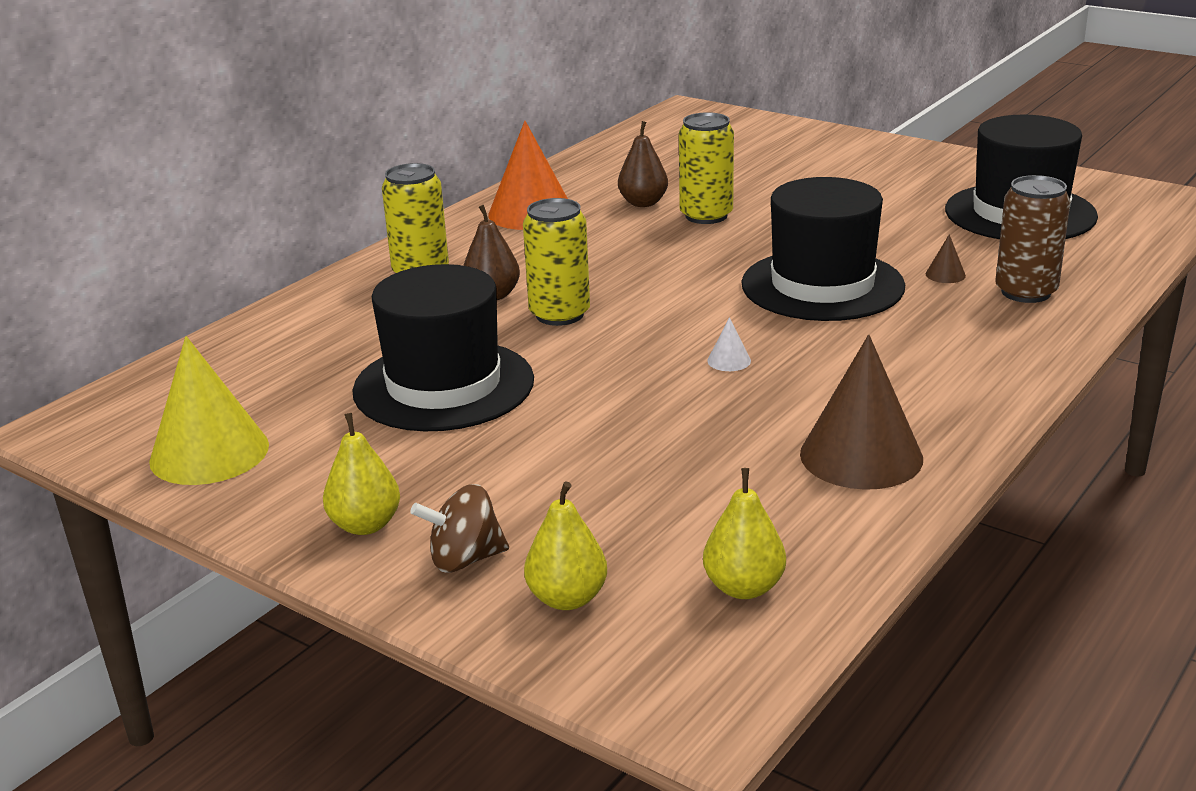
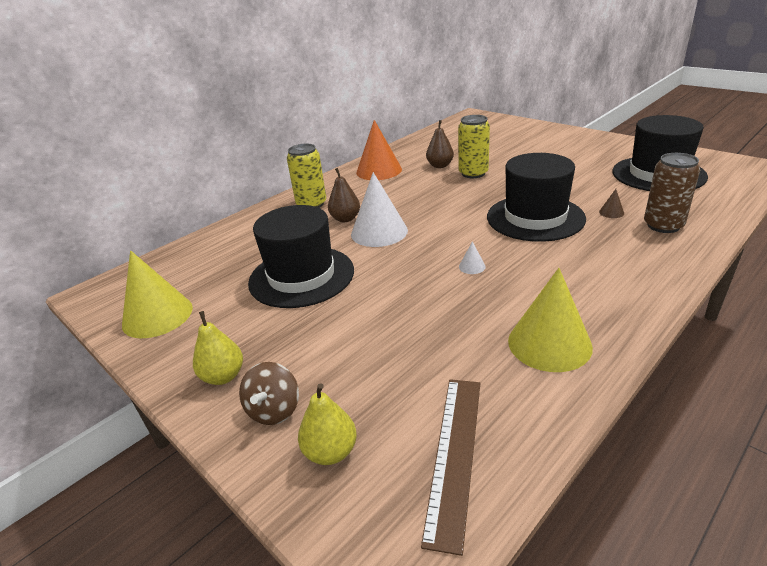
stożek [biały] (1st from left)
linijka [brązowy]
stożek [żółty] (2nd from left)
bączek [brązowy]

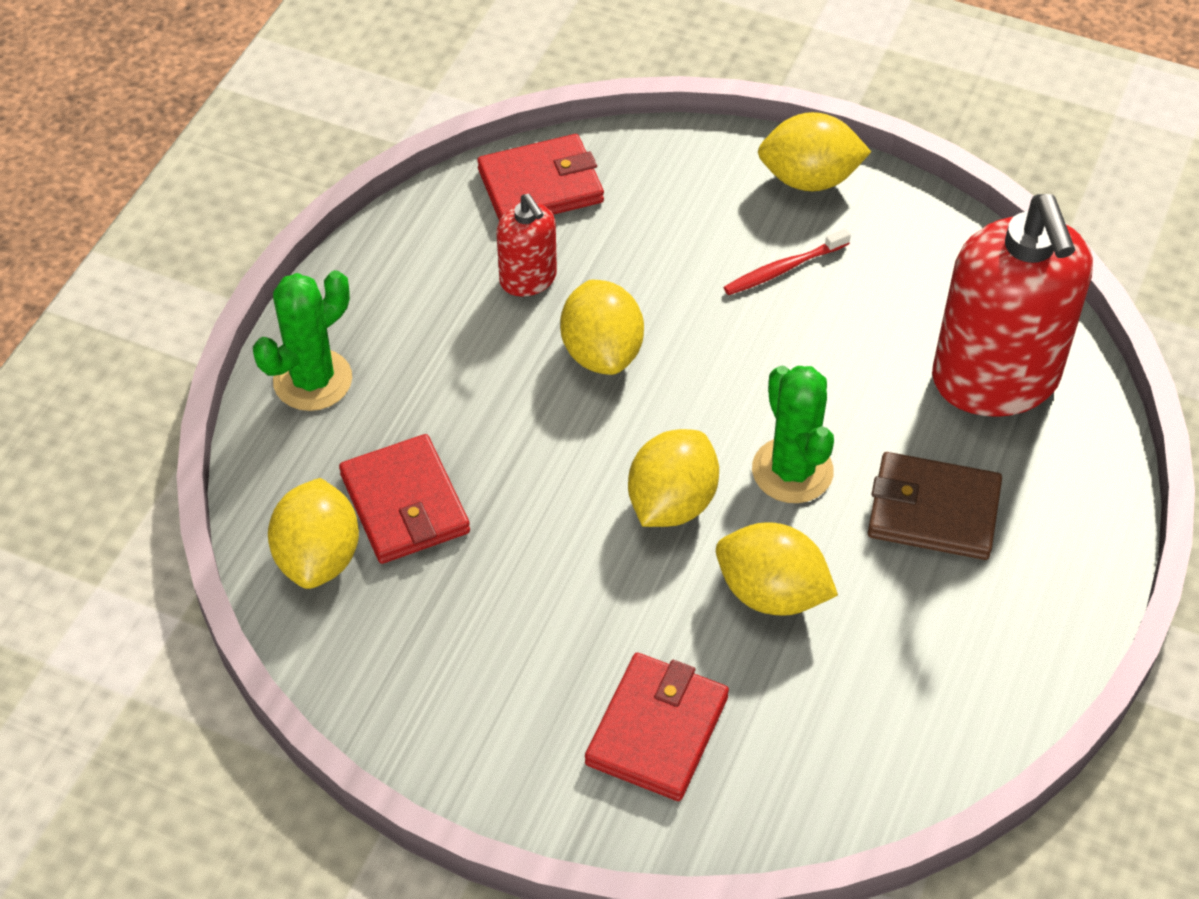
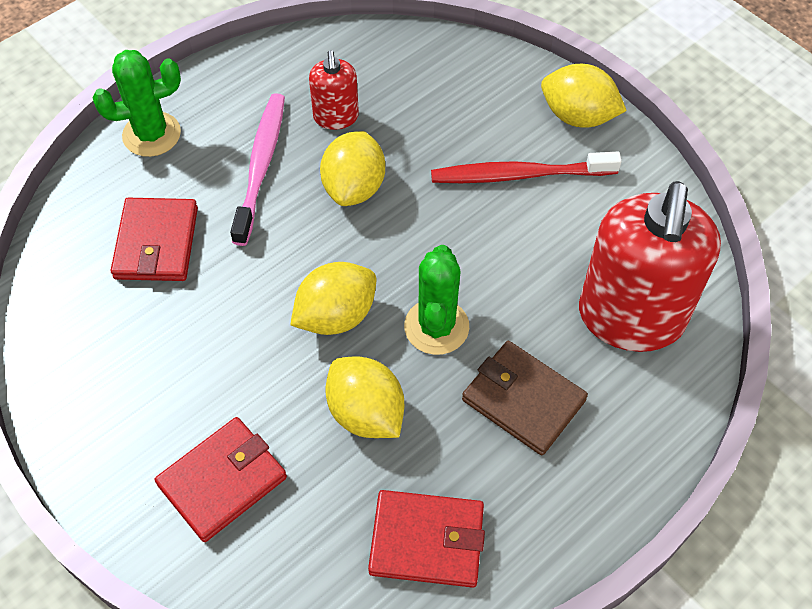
cytryna [żółty] (1st from left in the first image)
szczoteczka do zębów [różowy]
portfel [czerwony] (3rd from left)
szczoteczka do zębów [czerwony]

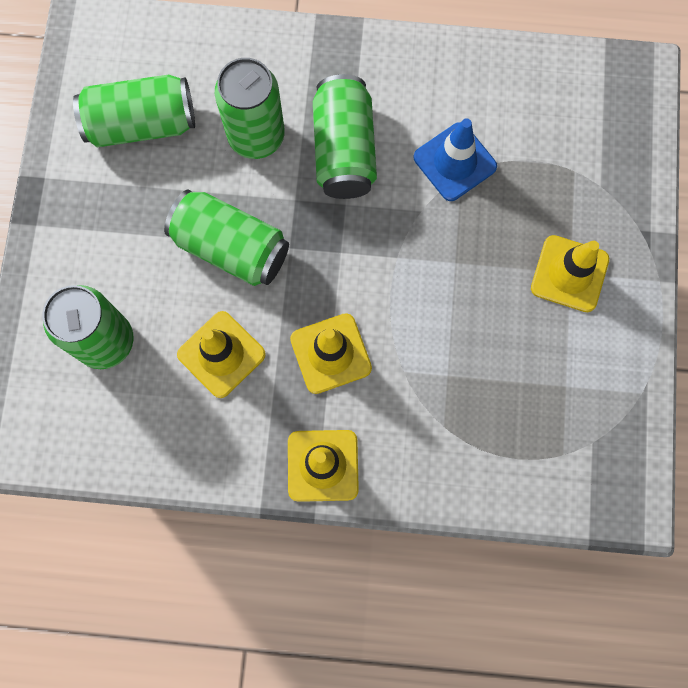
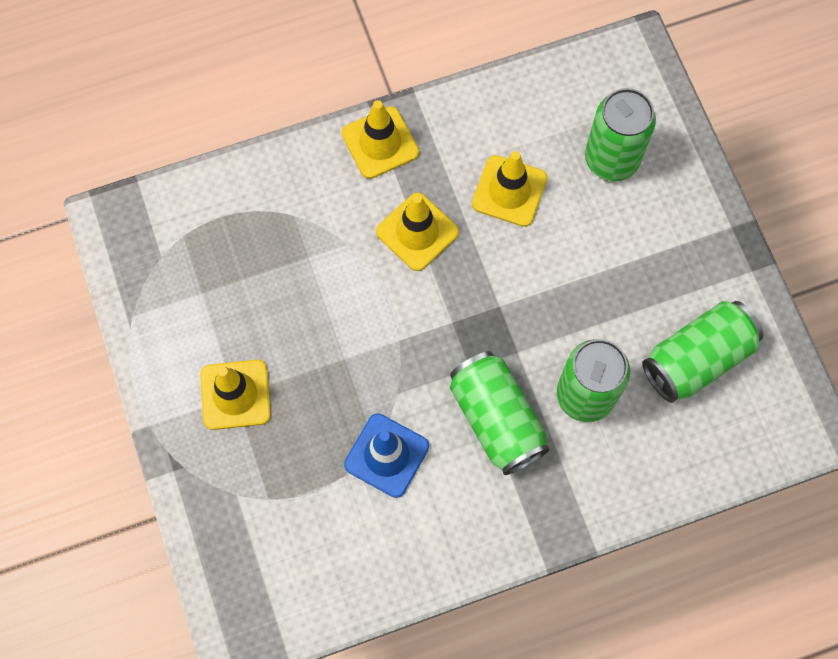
puszka [zielony] (3rd from left in the first image)

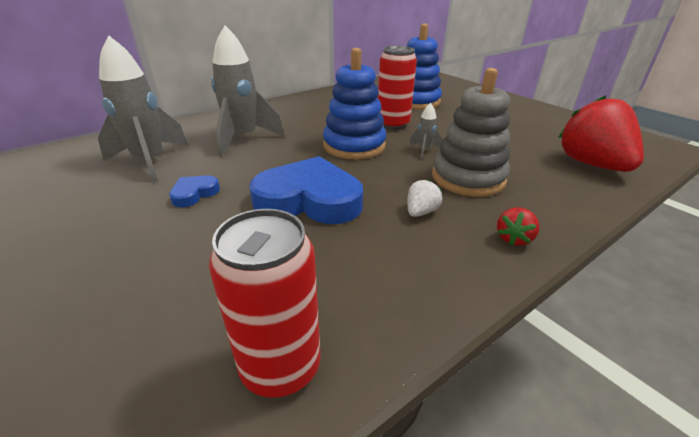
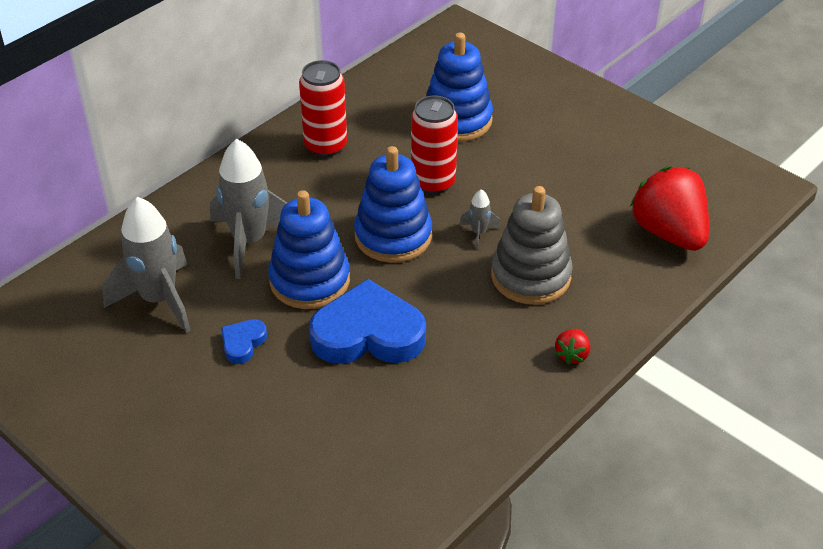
truskawka [biały]
zabawka nakładanka [niebieski] (1st from left)
puszka [czerwony] (1st from left)

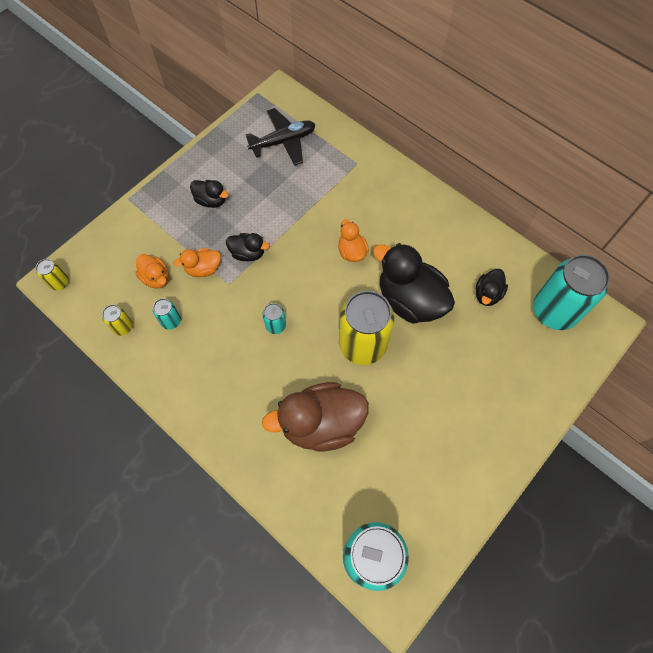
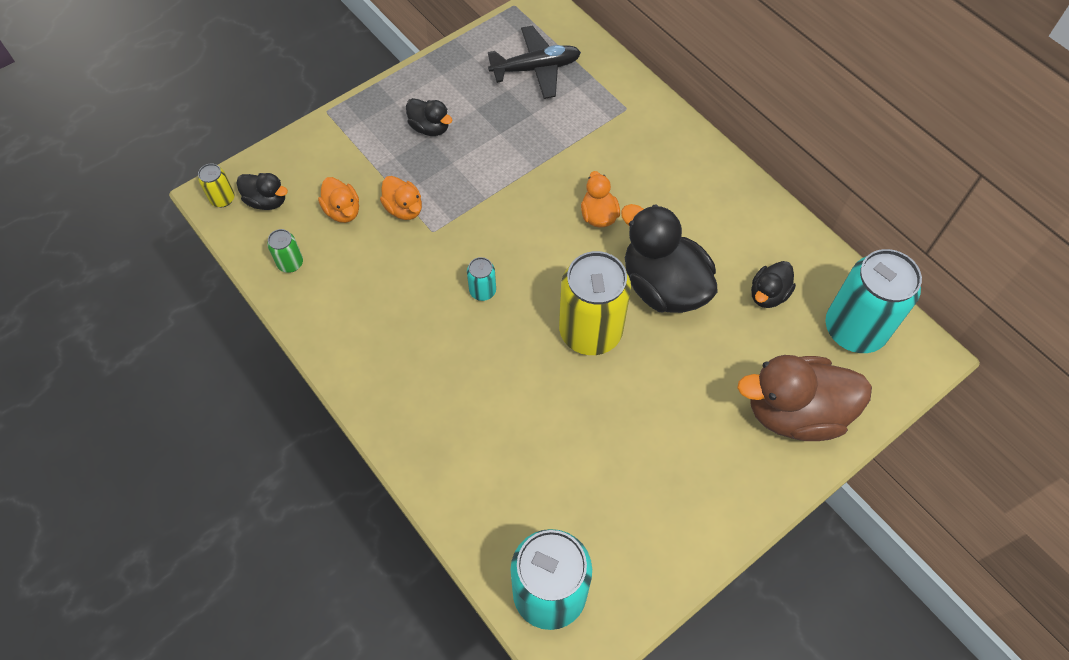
puszka [turkusowy] (1st from left in the first image)
kaczka [czarny] (1st from left)
kaczka [brązowy]
puszka [zielony]
kaczka [pomarańczowy] (2nd from left)

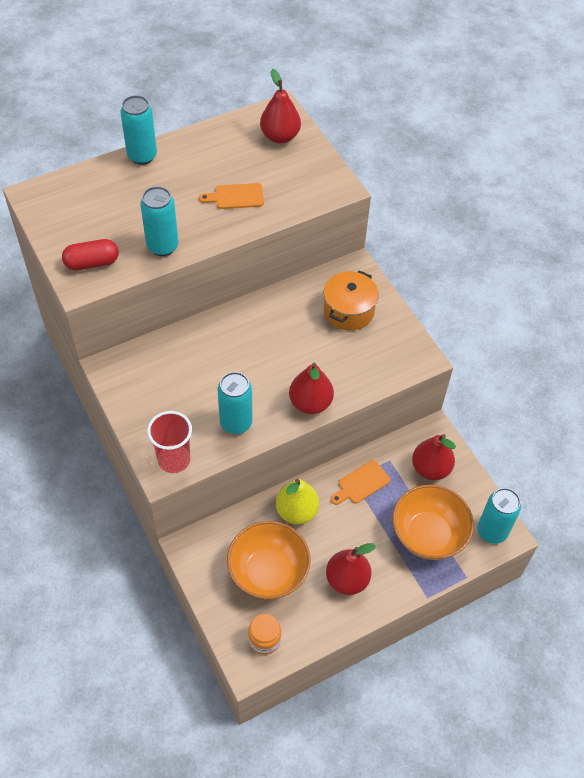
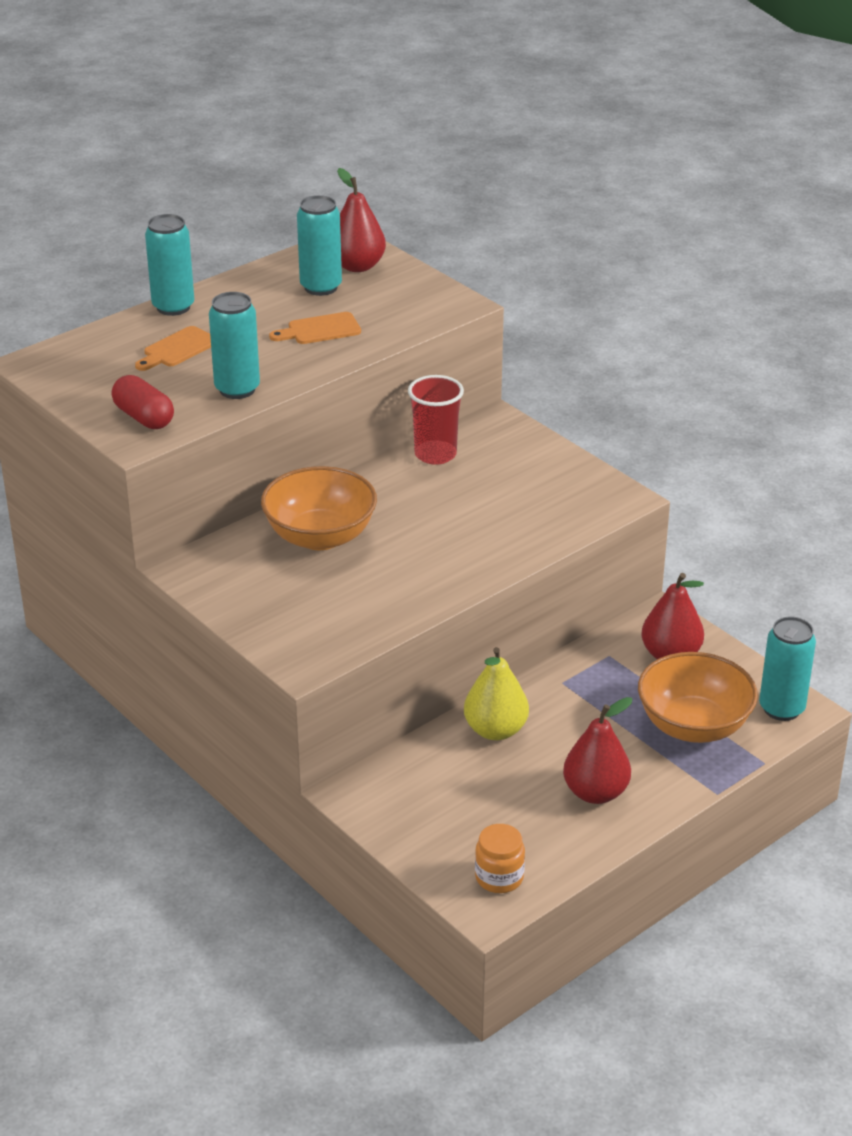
gruszka [czerwony] (2nd from left in the first image)
garnek [pomarańczowy]
szklanka [czerwony]
puszka [turkusowy] (3rd from left)
miska [pomarańczowy] (1st from left)
deska do krojenia [pomarańczowy] (1st from left)
kapsułka [czerwony]

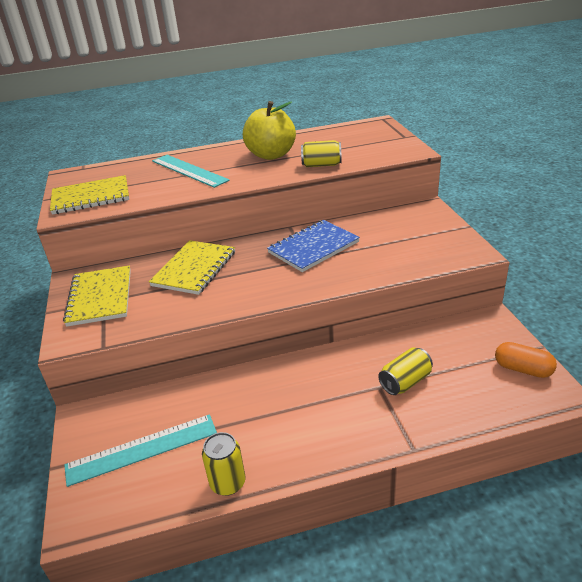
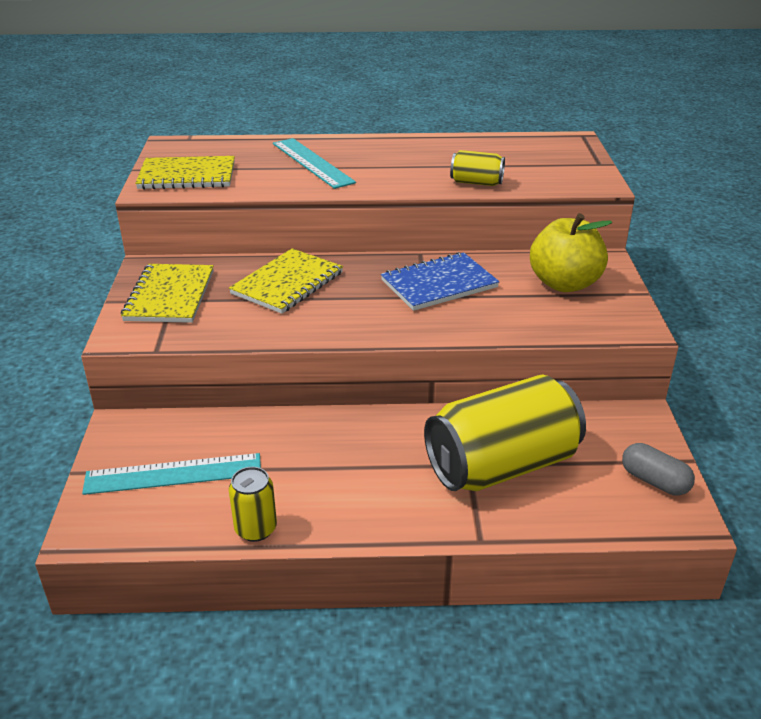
jabłko [żółty]
kapsułka [szary]
puszka [żółty] (3rd from left)

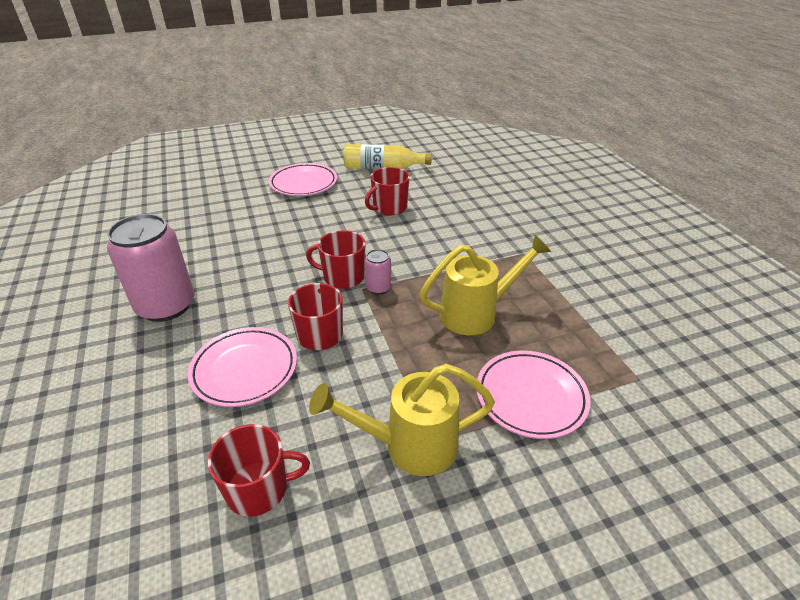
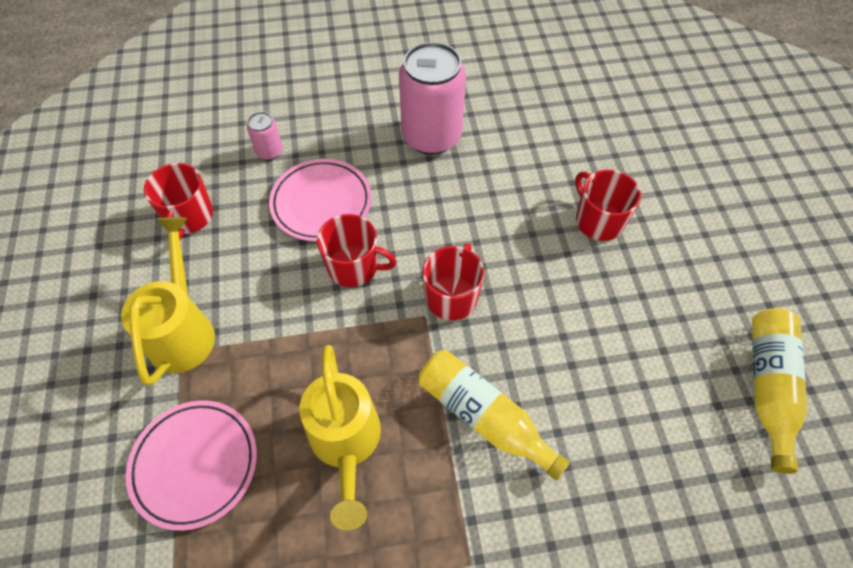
talerz [różowy] (2nd from left in the first image)
butelka [żółty] (1st from left)
kubek [czerwony] (4th from left)
puszka [różowy] (1st from left)

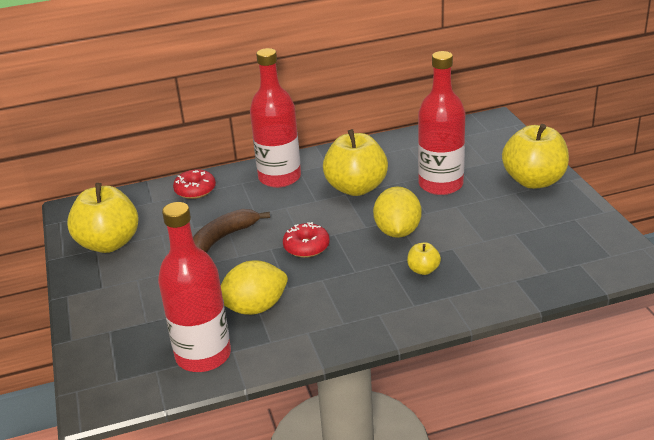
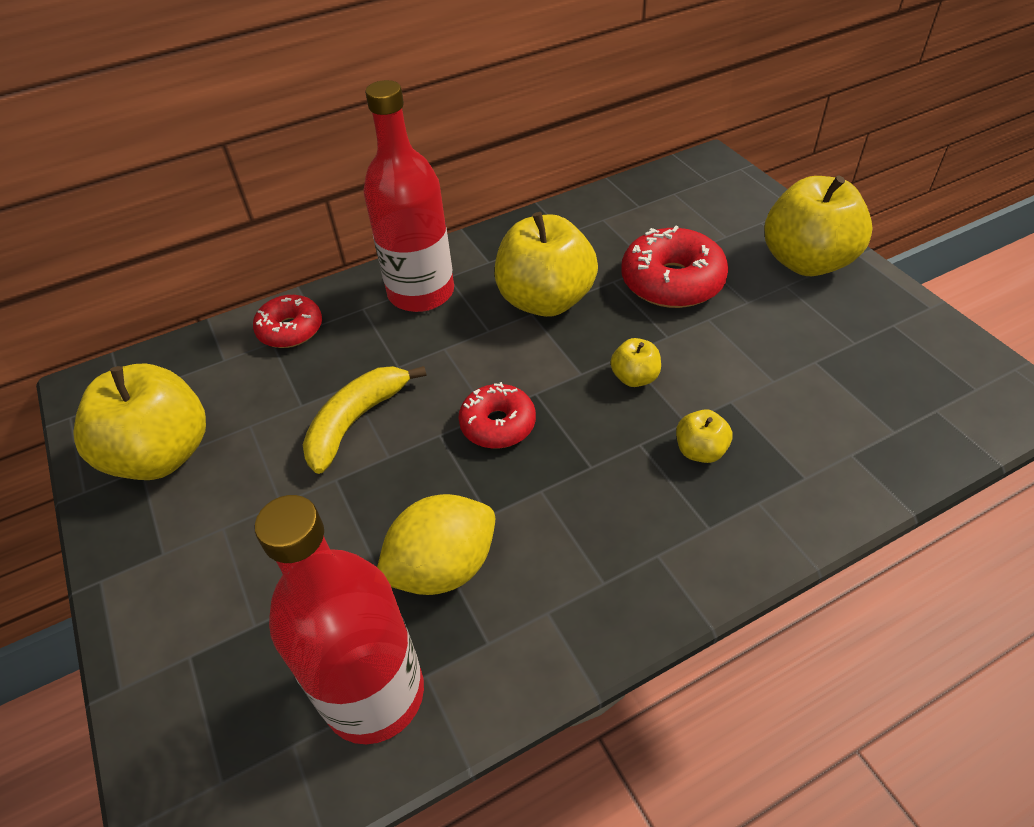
jabłko [żółty] (3rd from left)
donut [czerwony] (3rd from left)
banan [żółty]

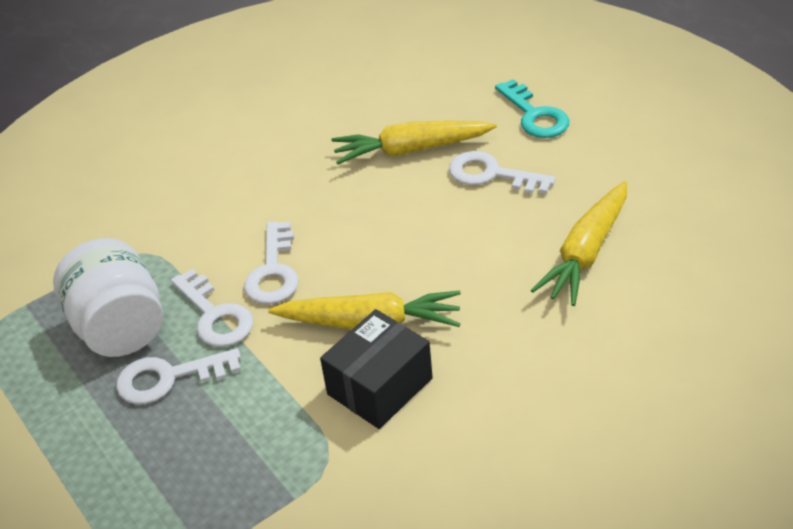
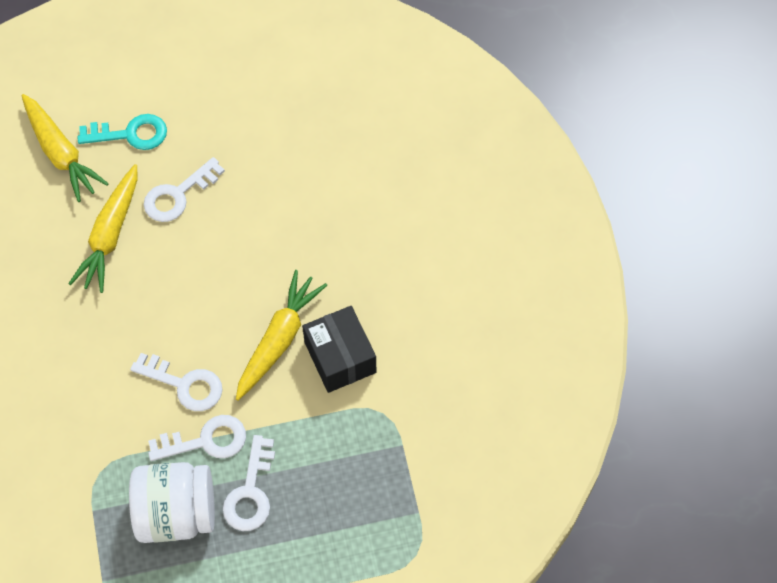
marchewka [żółty] (1st from left)

